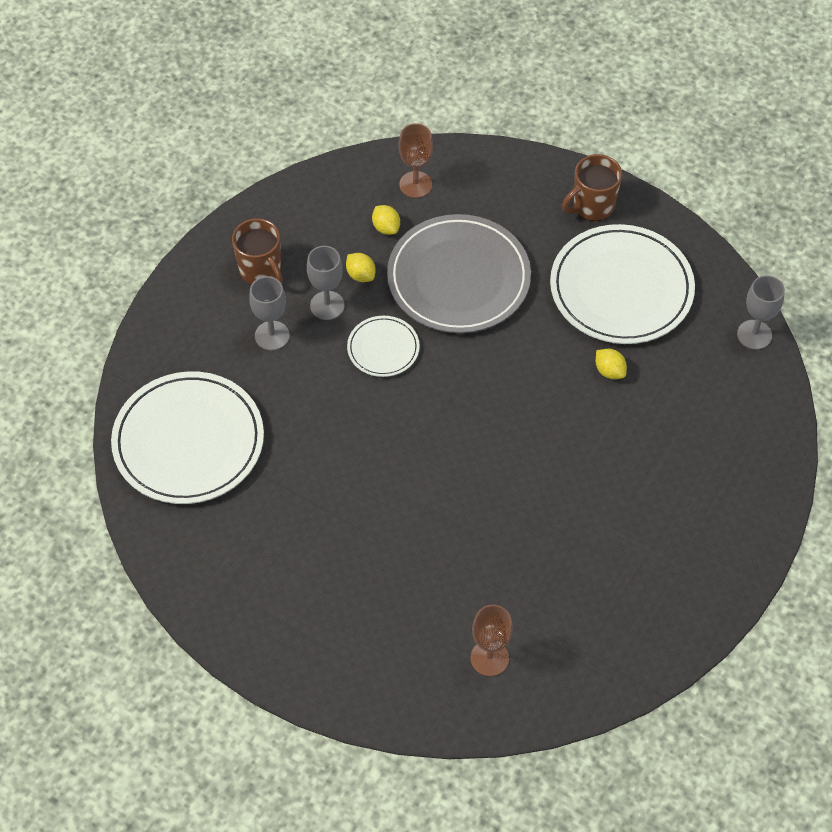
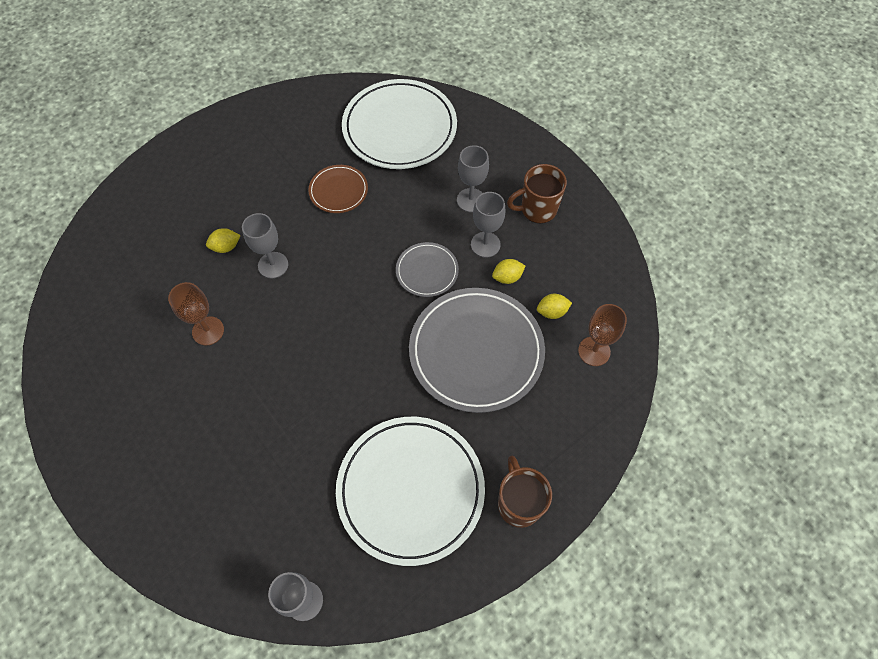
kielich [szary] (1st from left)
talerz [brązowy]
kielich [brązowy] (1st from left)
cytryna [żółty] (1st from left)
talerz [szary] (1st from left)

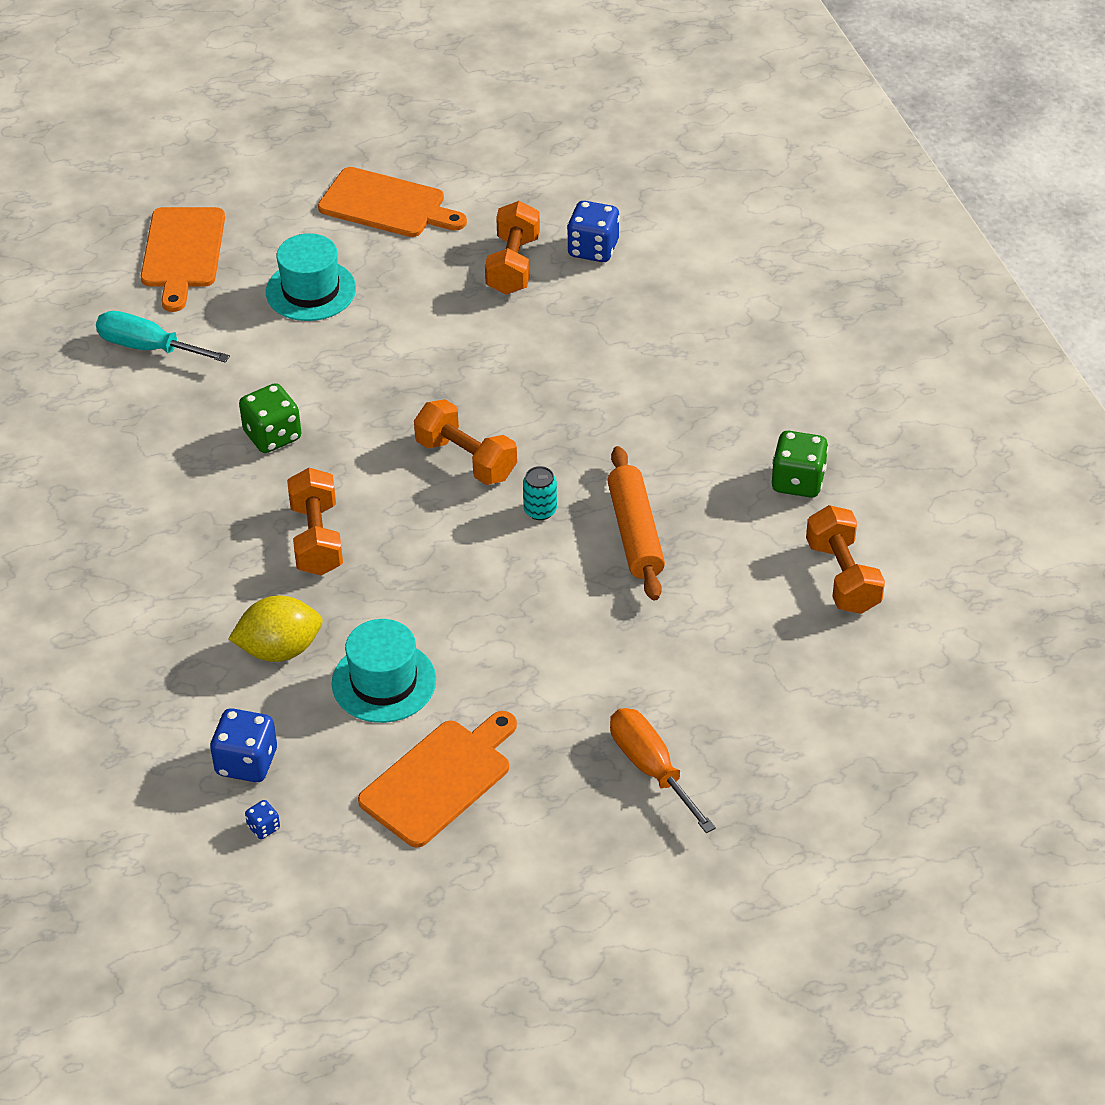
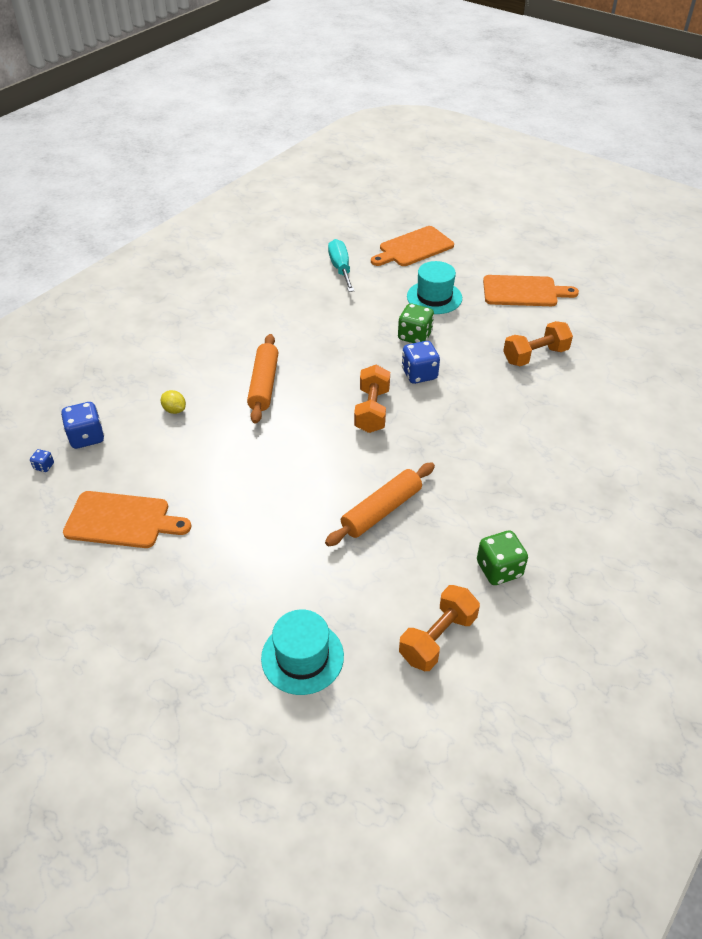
puszka [turkusowy]
śrubokręt [pomarańczowy]
kostka do gry [zielony] (1st from left)
kapelusz [turkusowy] (1st from left)
kostka do gry [niebieski] (3rd from left)
wałek do ciasta [pomarańczowy] (1st from left)
deska do krojenia [pomarańczowy] (3rd from left)
cytryna [żółty]

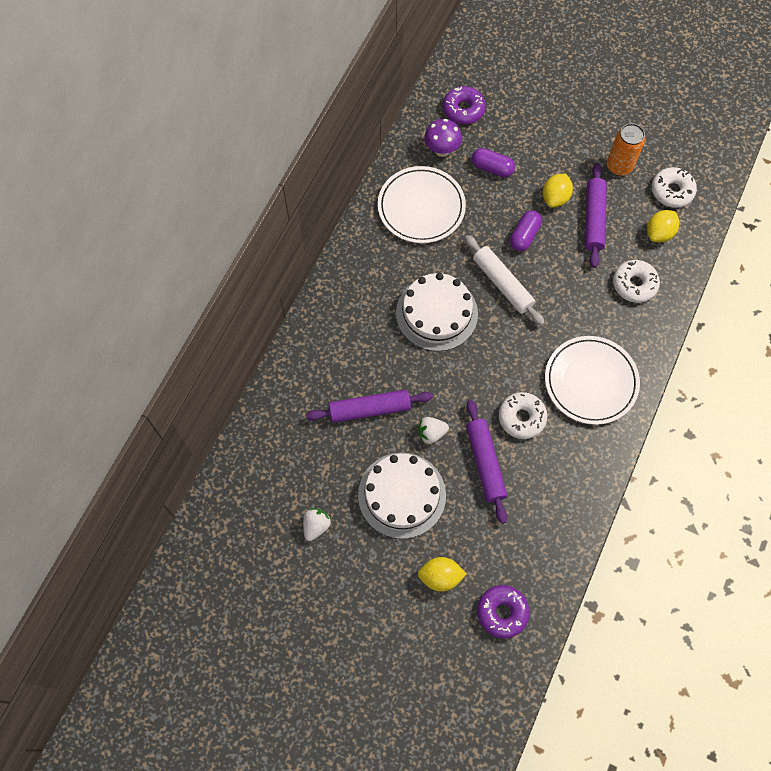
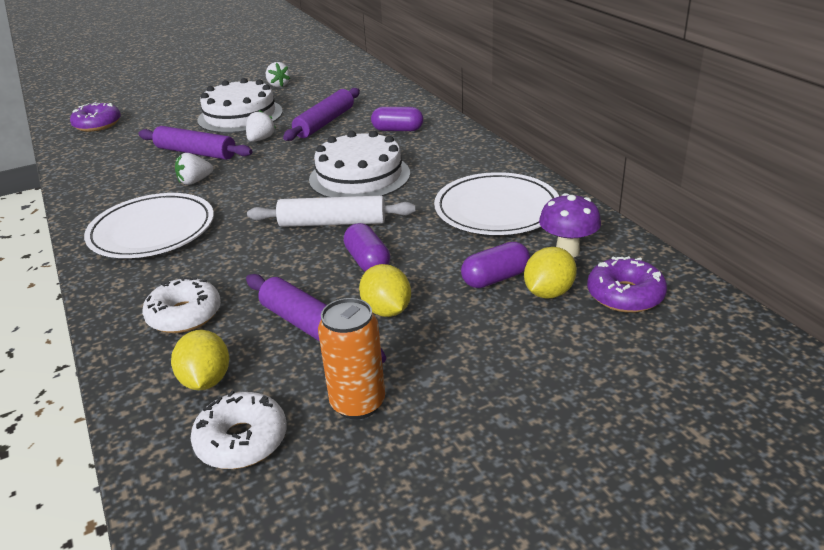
kapsułka [fioletowy] (2nd from left)
cytryna [żółty] (3rd from left)
truskawka [biały] (1st from left)

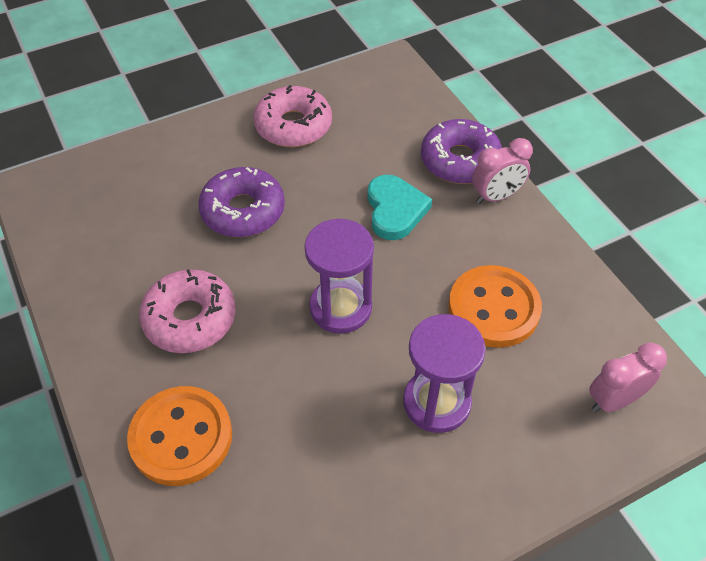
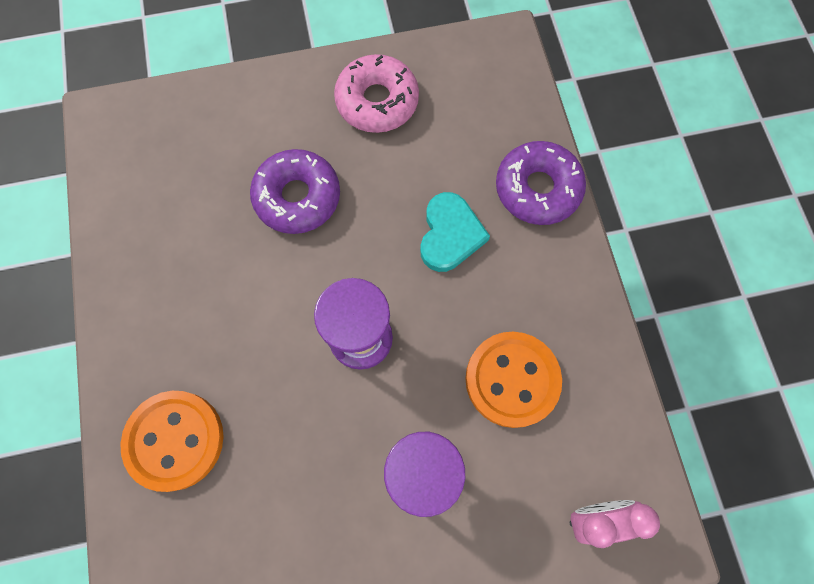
donut [różowy] (1st from left in the first image)
budzik [różowy] (1st from left in the first image)

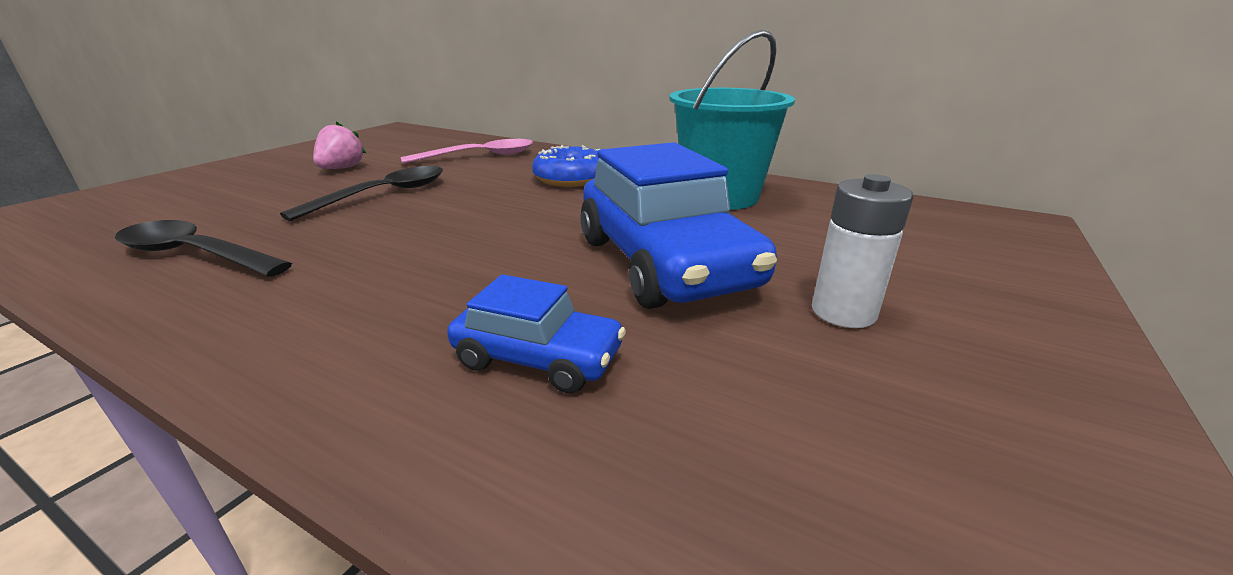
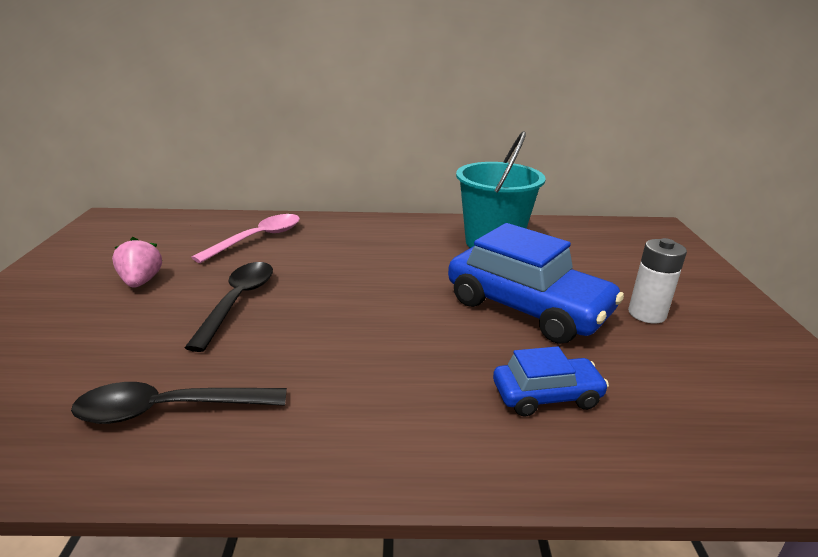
donut [niebieski]

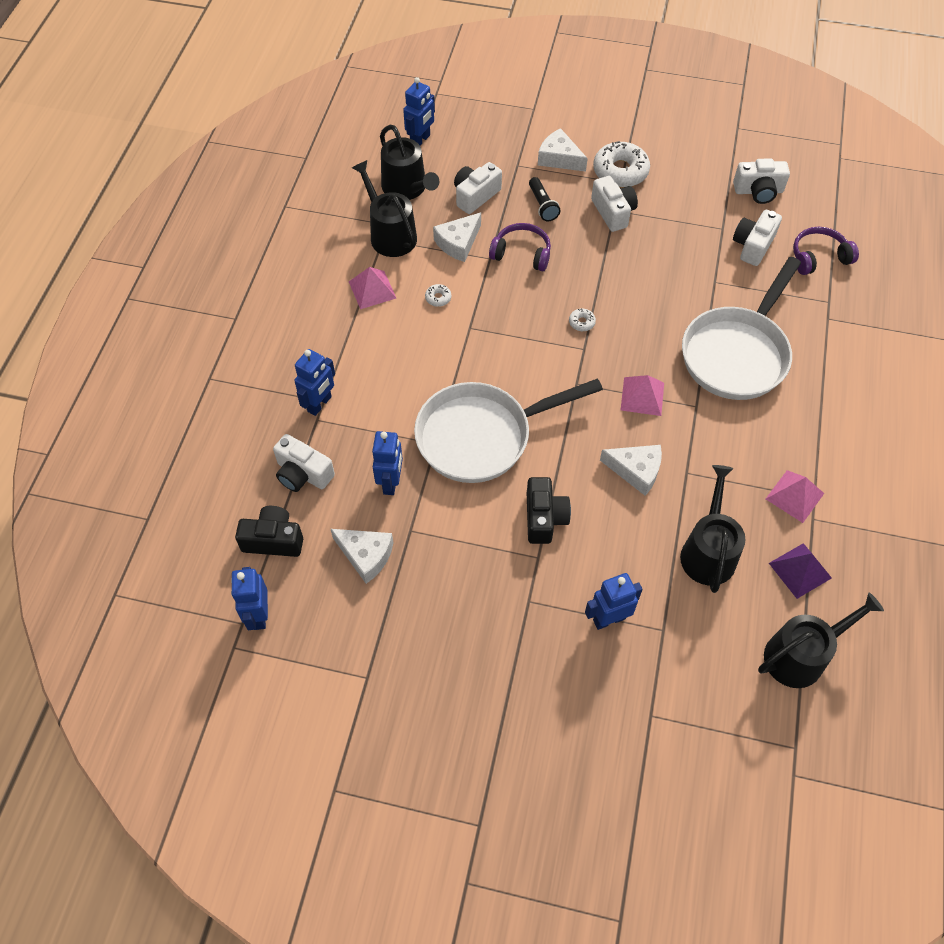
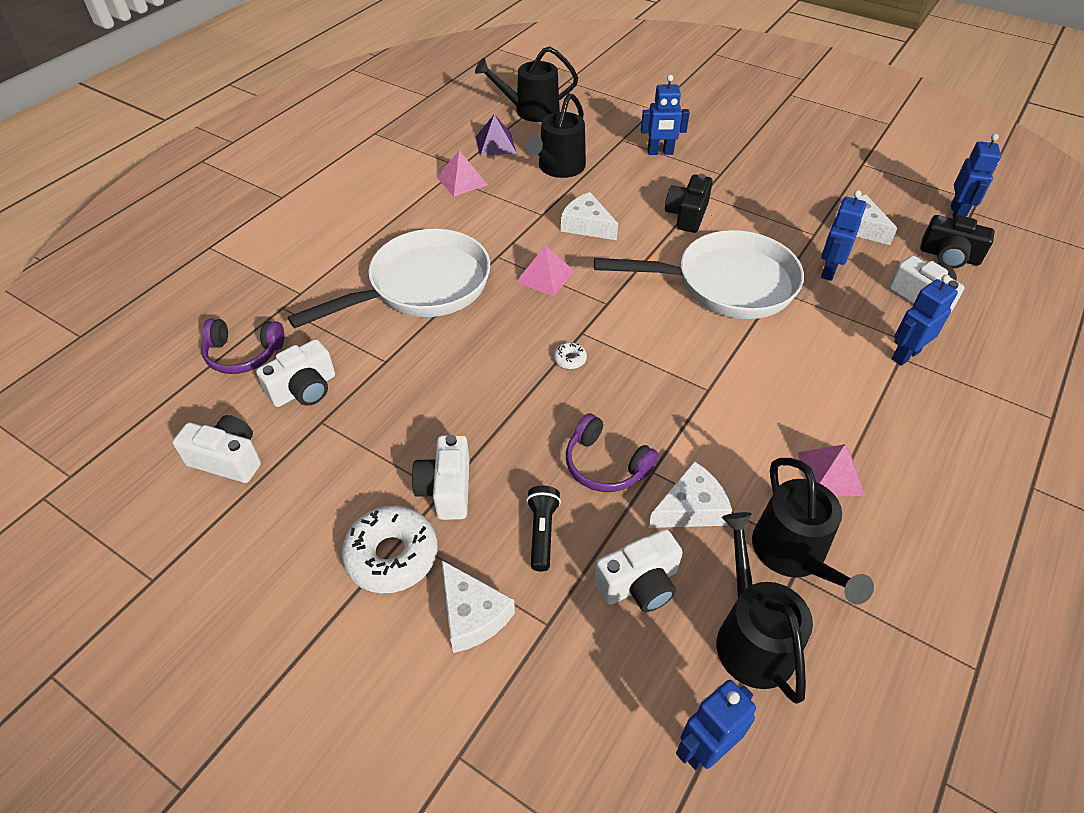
donut [biały] (1st from left in the first image)

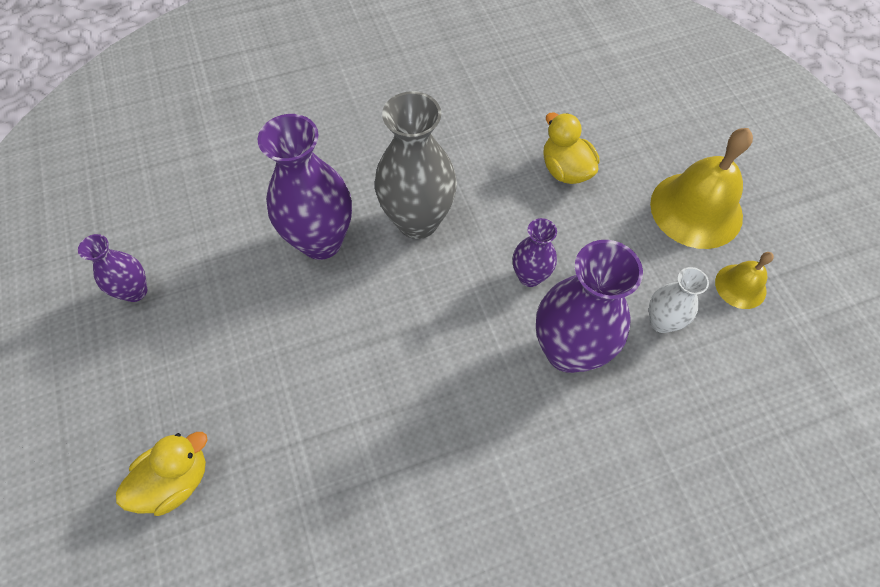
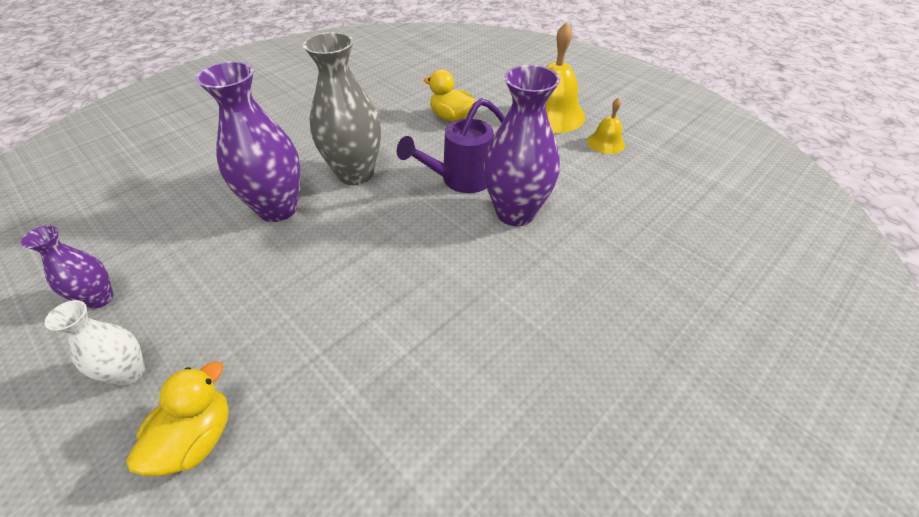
wazon [biały]
konewka [fioletowy]

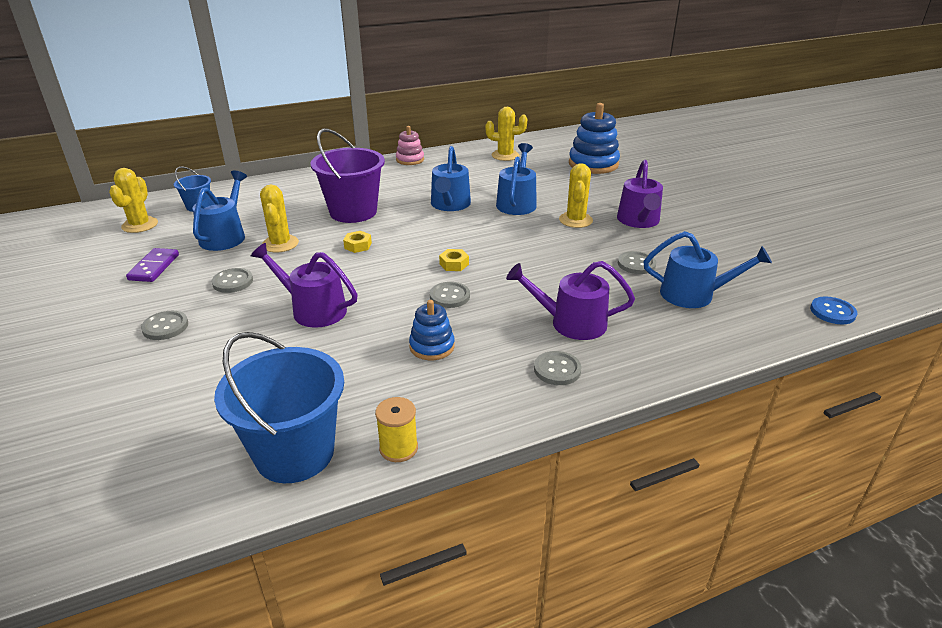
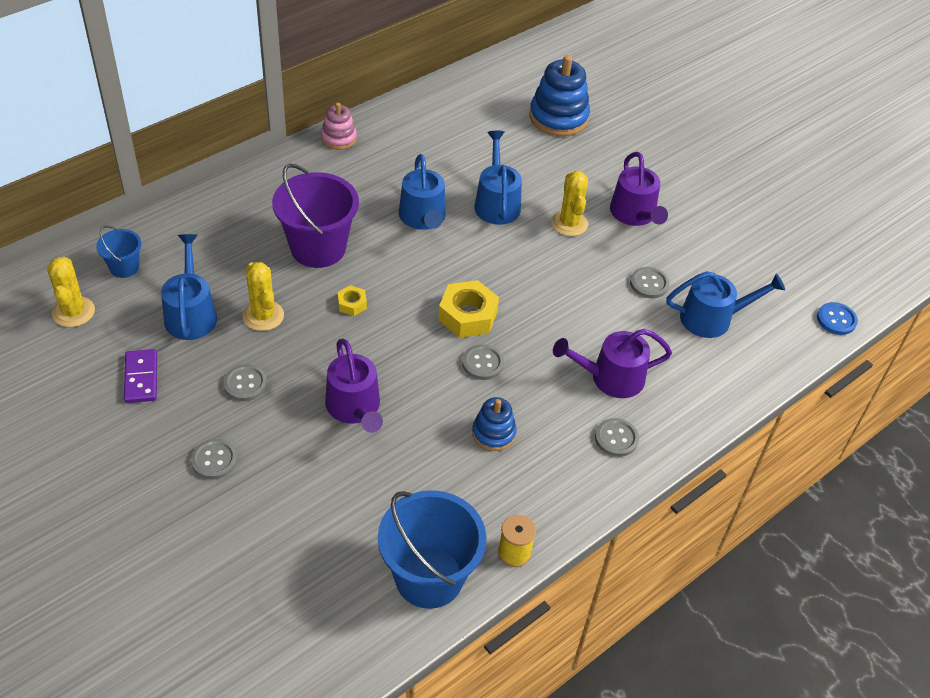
kaktus [żółty] (3rd from left in the first image)
konewka [fioletowy] (1st from left)
nakrętka [żółty] (2nd from left)

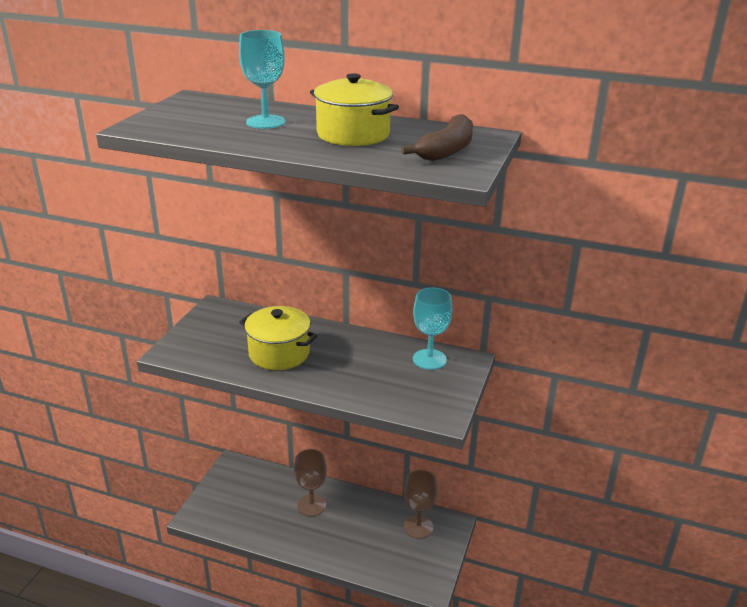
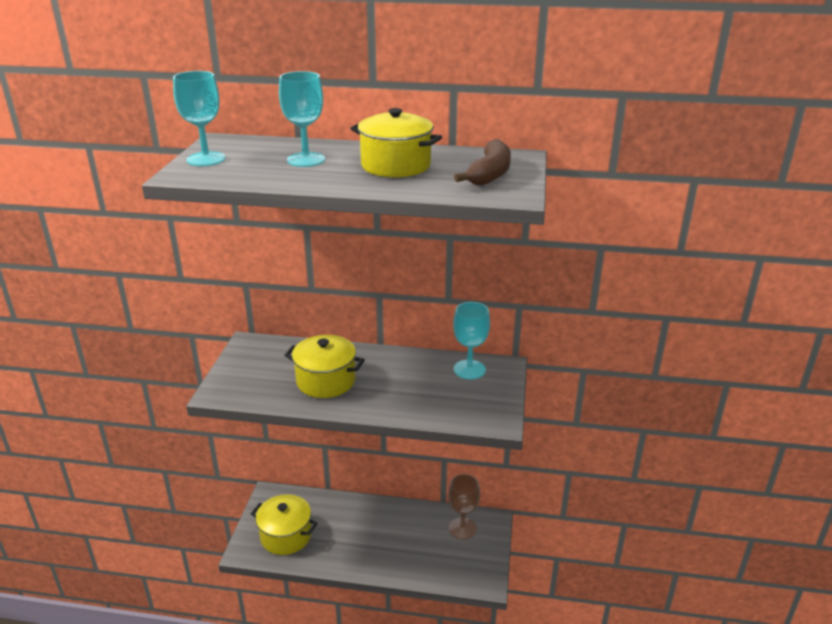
kielich [brązowy] (1st from left in the first image)
kielich [turkusowy] (1st from left)
garnek [żółty] (1st from left)

